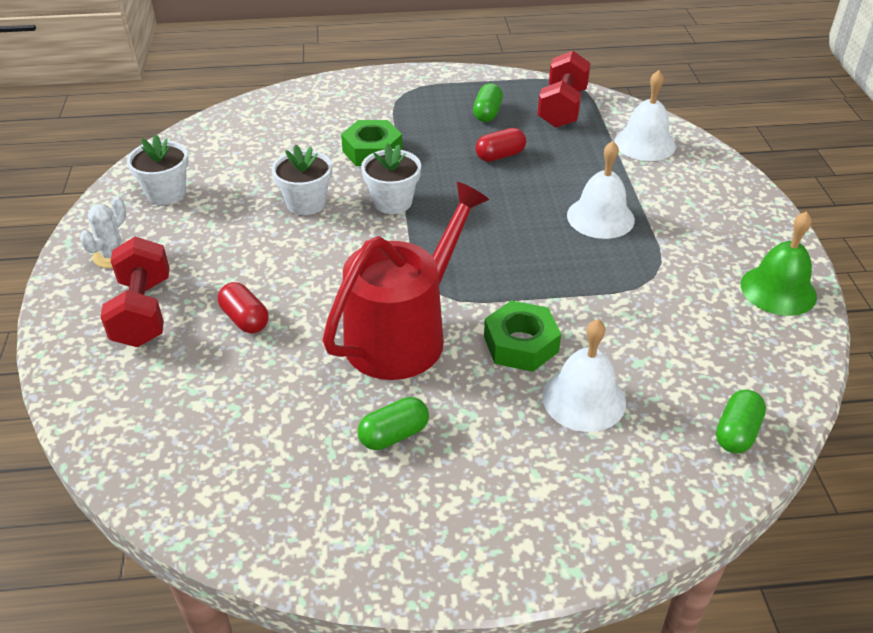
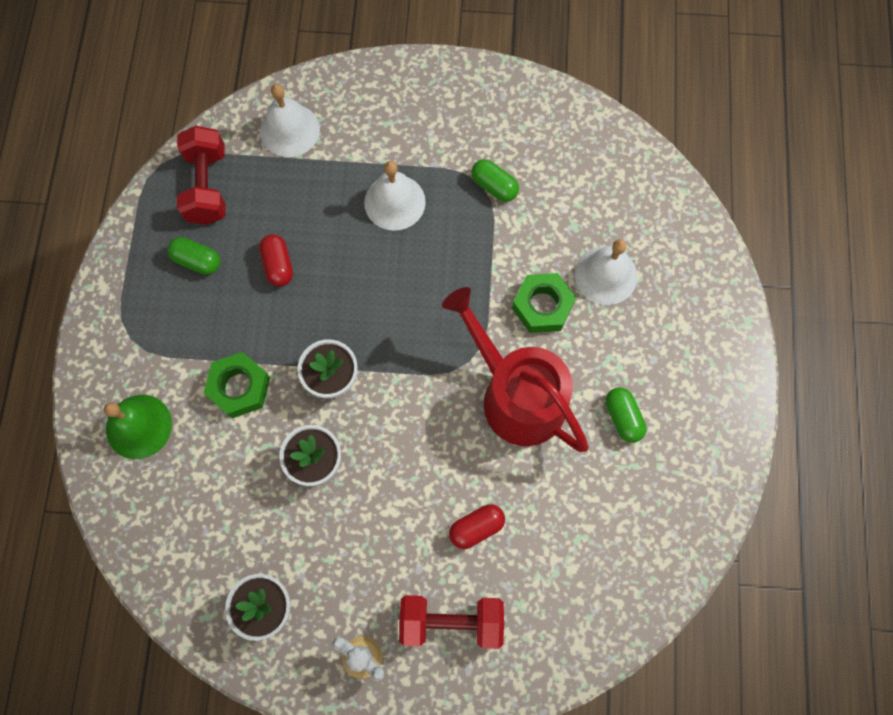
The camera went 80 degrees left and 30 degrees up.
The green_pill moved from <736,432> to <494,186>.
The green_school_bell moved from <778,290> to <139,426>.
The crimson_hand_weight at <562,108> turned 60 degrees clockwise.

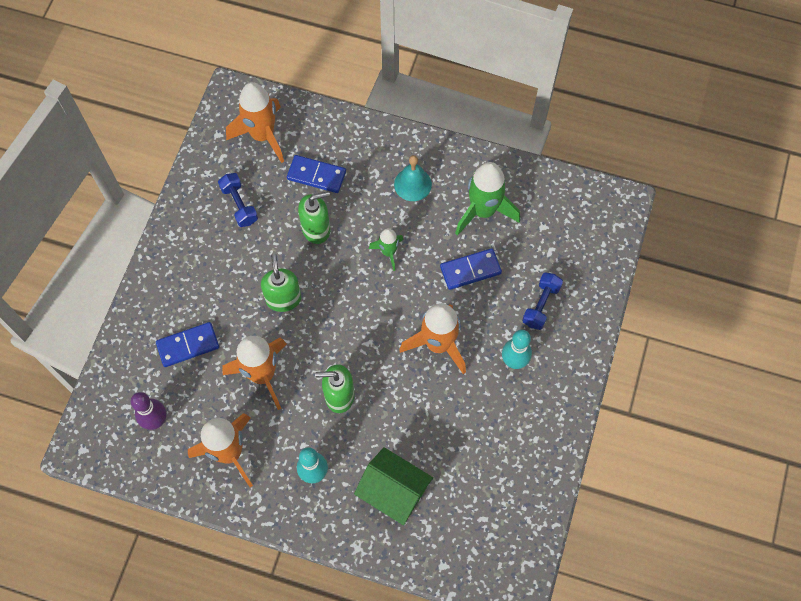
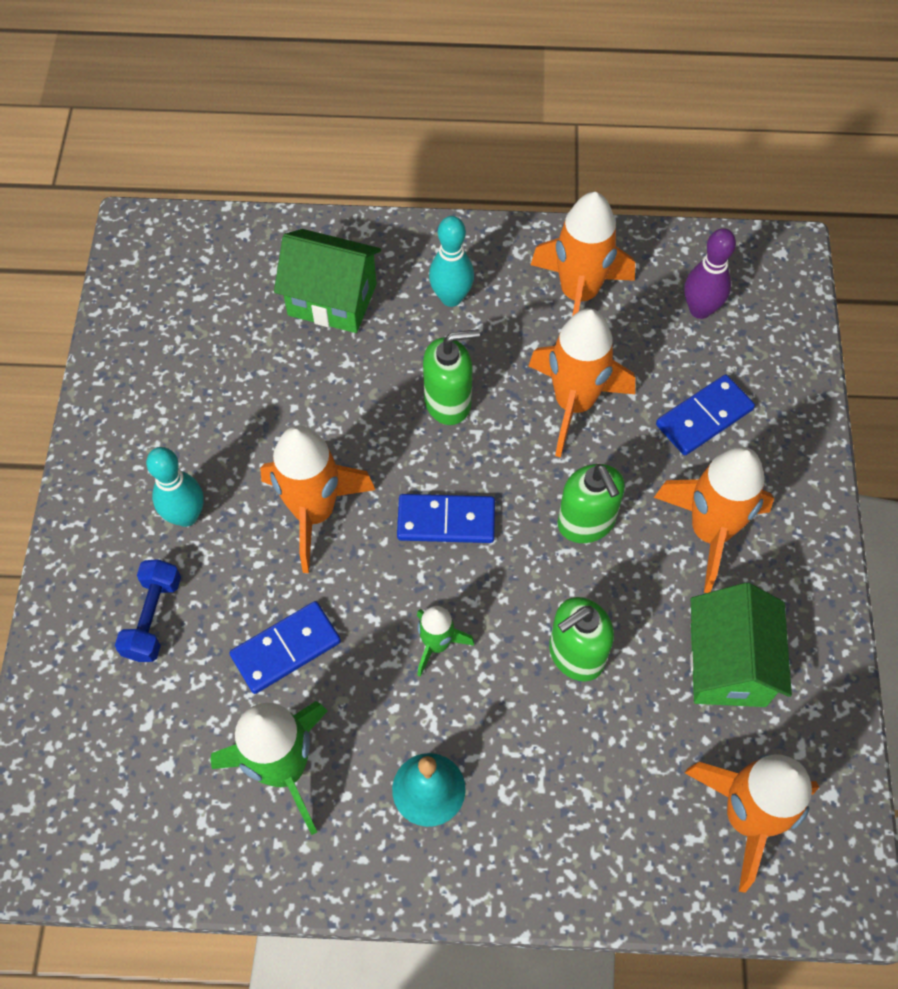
The camera went 165 degrees right and 5 degrees down.
The orange_spaceship at <710,531> appeared.
The royal_blue_domino_tile moved from <316,175> to <446,521>.
The royal_blue_hand_weight at <239,205> was replaced by the green_house at <727,664>.

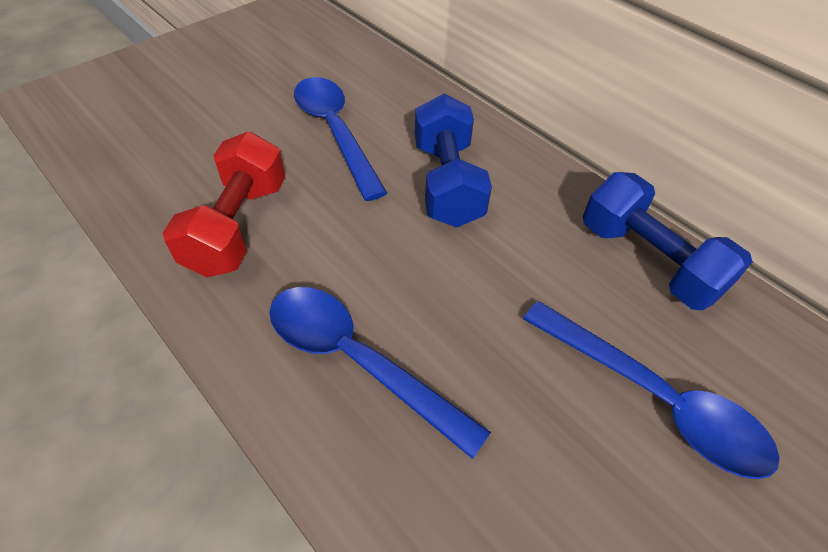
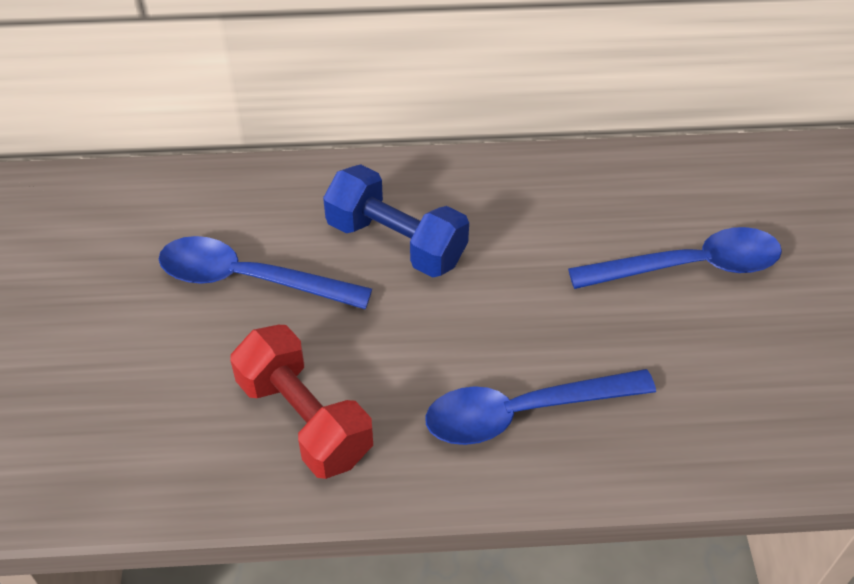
The camera went 50 degrees left and 0 degrees up.
The royal_blue_hand_weight at <648,261> disappeared.

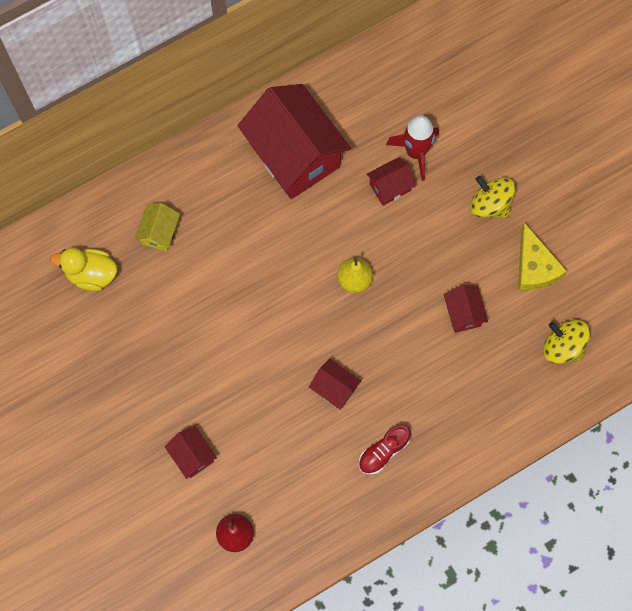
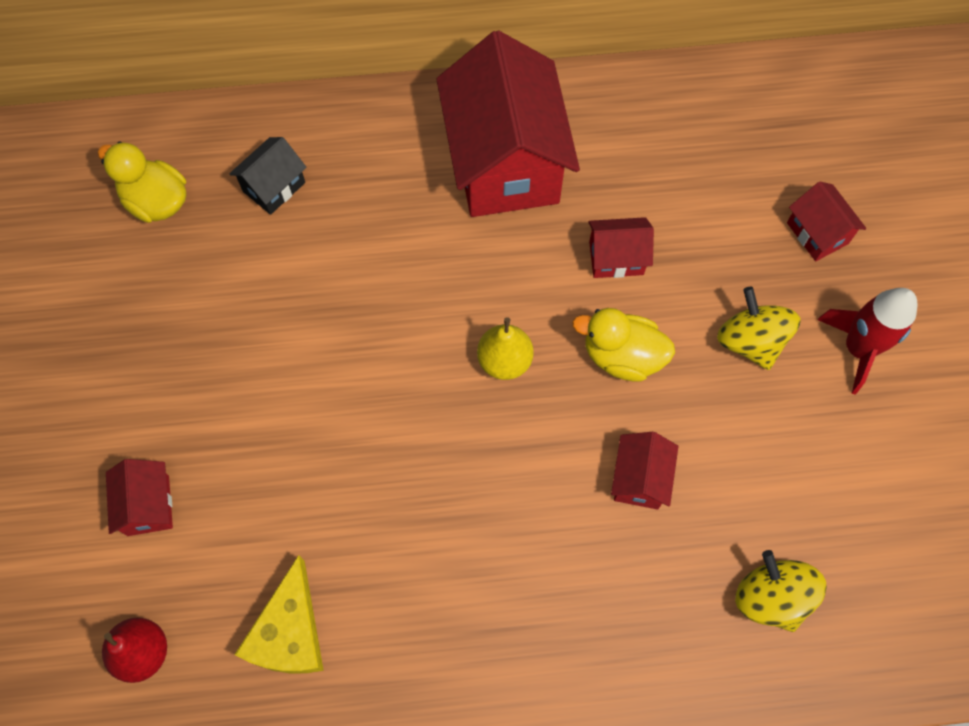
The camera went 25 degrees right and 5 degrees down.
The crimson_sneaker at <383,452> disappeared.
The bright_yellow_duck at <622,356> appeared.
The crimson_house moved from <334,388> to <817,233>.
The crimson_spaceship moved from <415,152> to <858,348>.
The bright_yellow_piece_of_cheese moved from <534,267> to <289,632>.
The bright_yellow_house at <159,233> became the ebony_house at <274,187>.

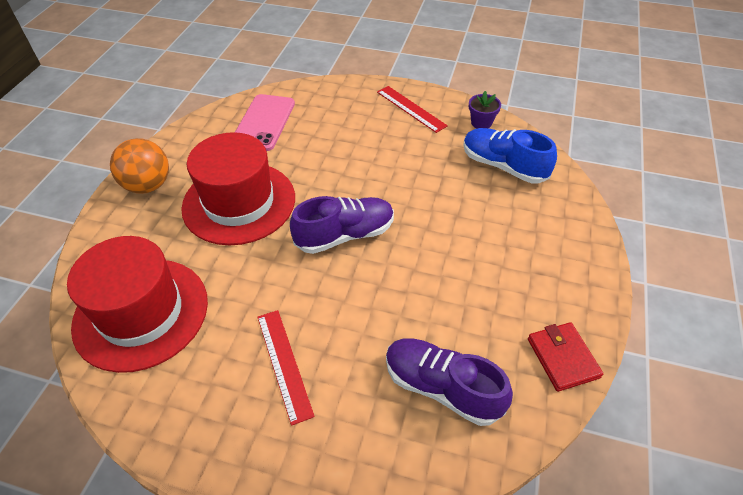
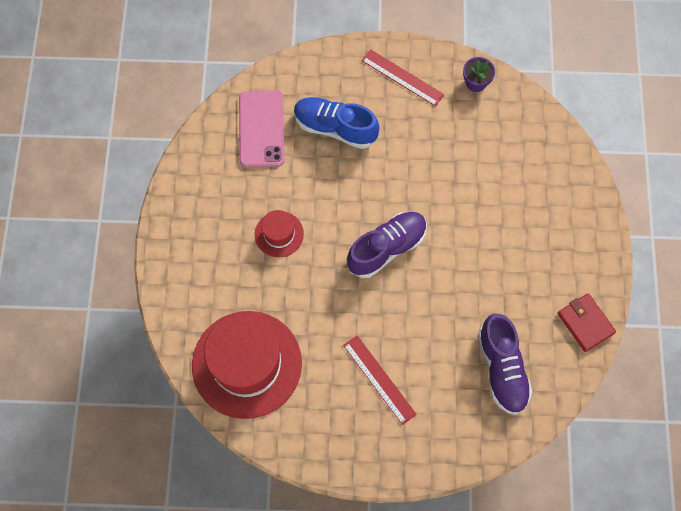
The camera went 15 degrees left and 20 degrees up.
The orange_sphere at <148,185> disappeared.
The royal_blue_sneaker moved from <503,166> to <335,128>.
The purple_sneaker at <442,387> turned 120 degrees counterclockwise.
The crimson_hat at <239,202> changed to 0.47 times the size.

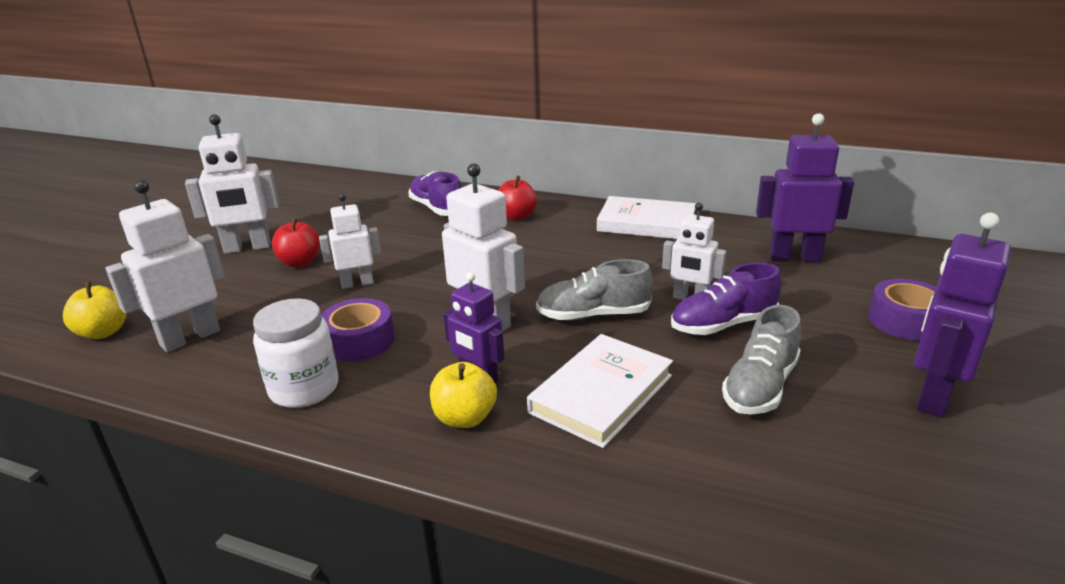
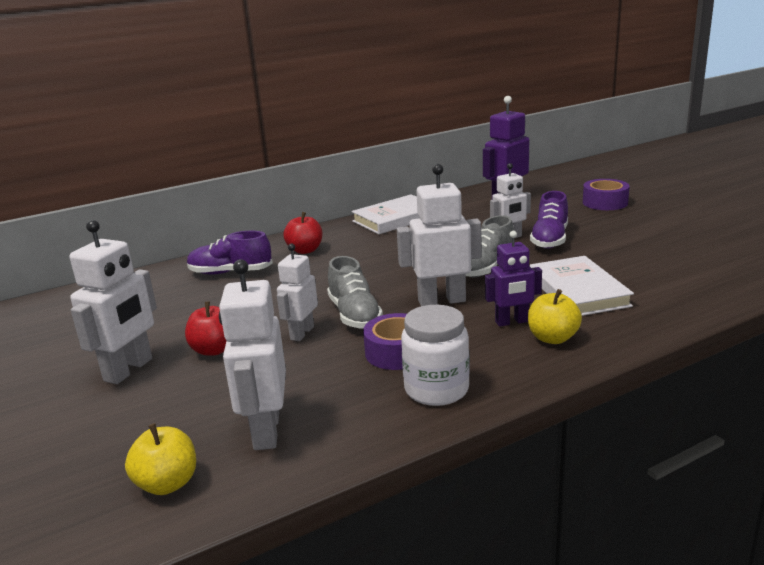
The camera went 50 degrees left and 5 degrees down.
The purple_robot_figure at <933,396> disappeared.
The gray_sneaker moved from <760,386> to <354,314>.

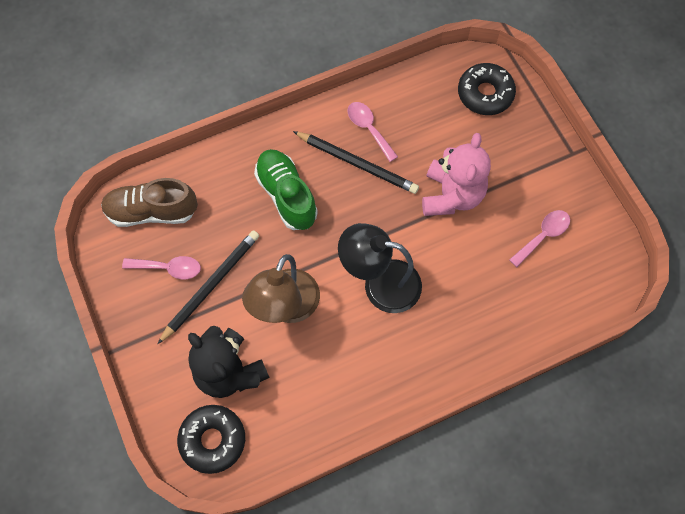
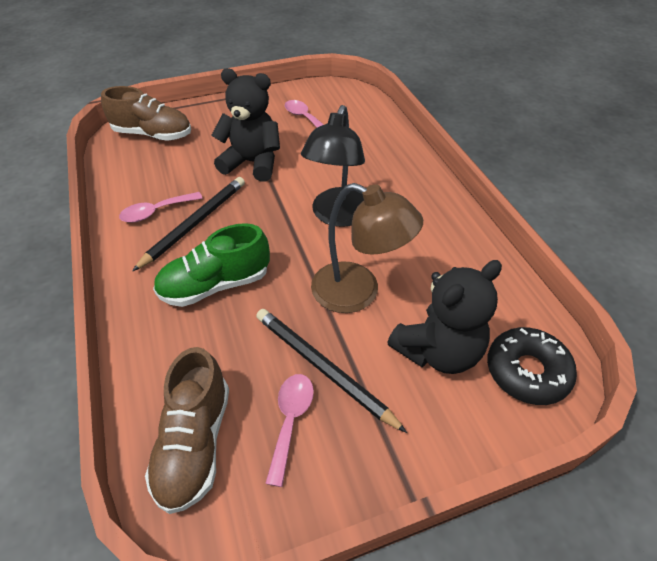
The camera went 85 degrees left and 20 degrees down.
The ebony_glazed_donut at <485,94> was replaced by the brown_sneaker at <153,134>.
The rosy_teddy at <451,195> became the ebony_teddy at <252,163>.

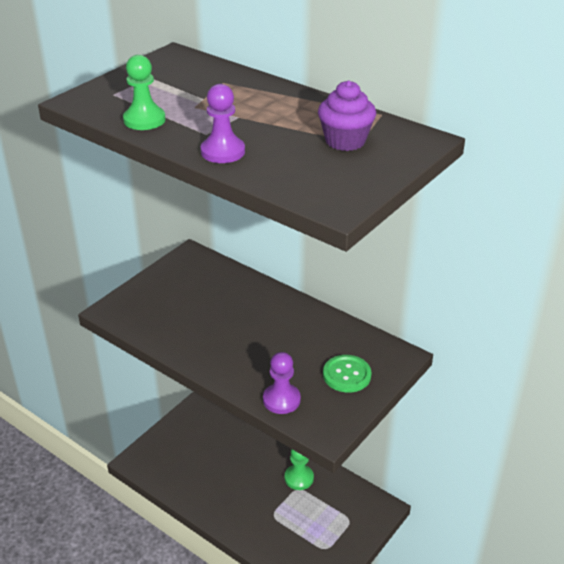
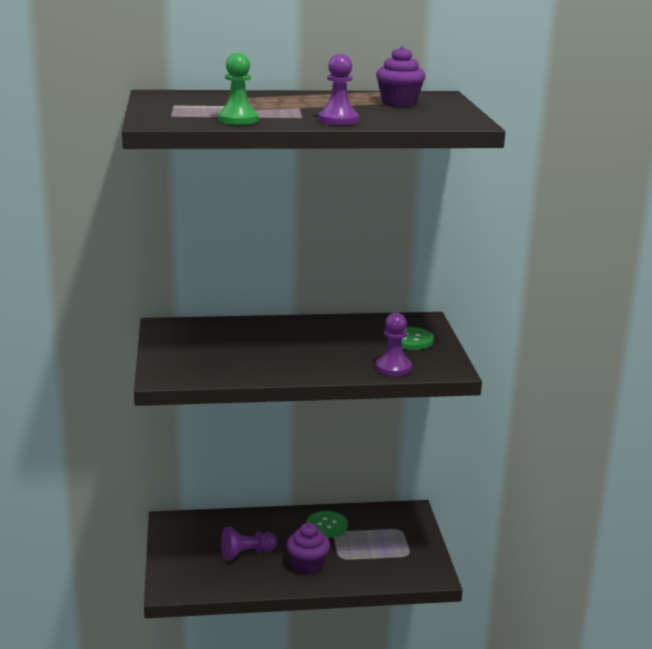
The camera went 45 degrees left and 15 degrees down.
The purple_chess_pawn at <246,553> appeared.
The purple_cupcake at <307,565> appeared.
The green_chess_pawn at <299,478> was replaced by the green_button at <327,526>.

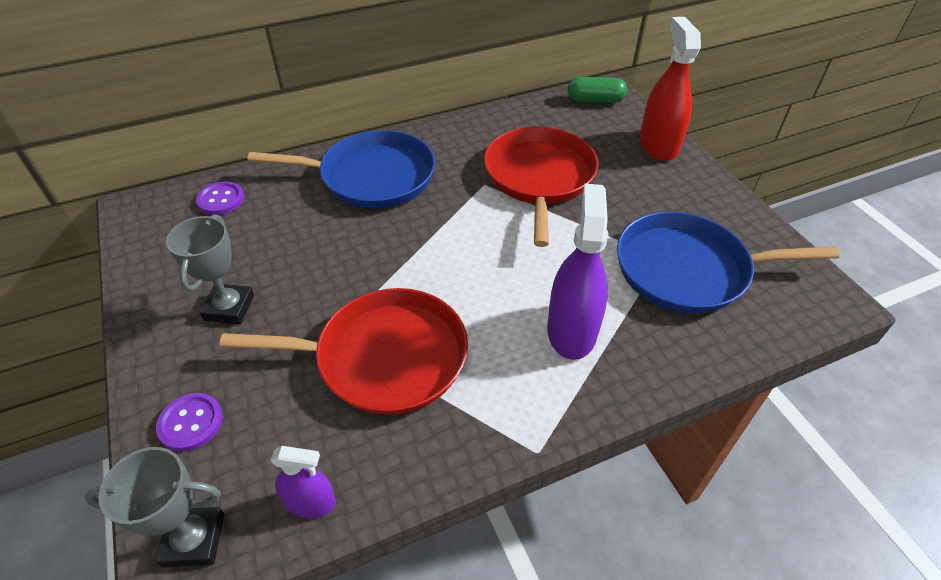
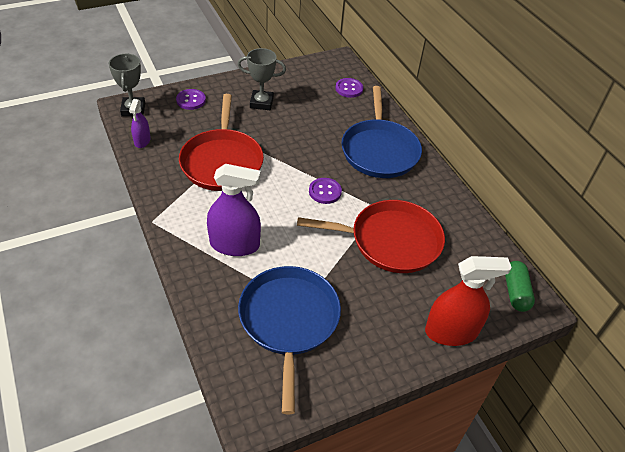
The camera went 85 degrees right and 0 degrees up.
The purple_button at <325,191> appeared.

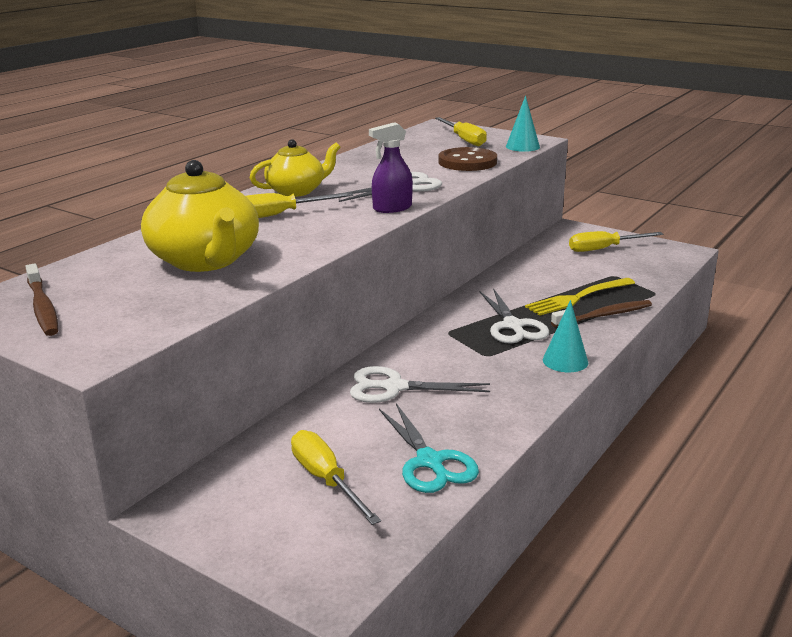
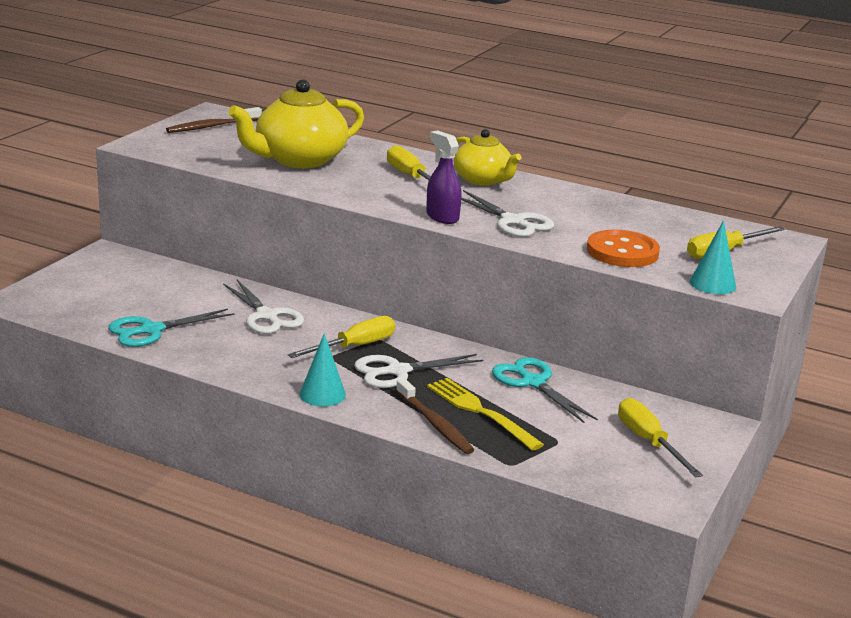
The camera went 80 degrees right and 0 degrees up.
The teal_shears at <533,382> appeared.
The bright_yellow_hand_screwdriver moved from <326,480> to <354,347>.
The brown_button at <467,162> became the orange_button at <622,252>.
The pure_white_shears at <394,387> turned 150 degrees clockwise.

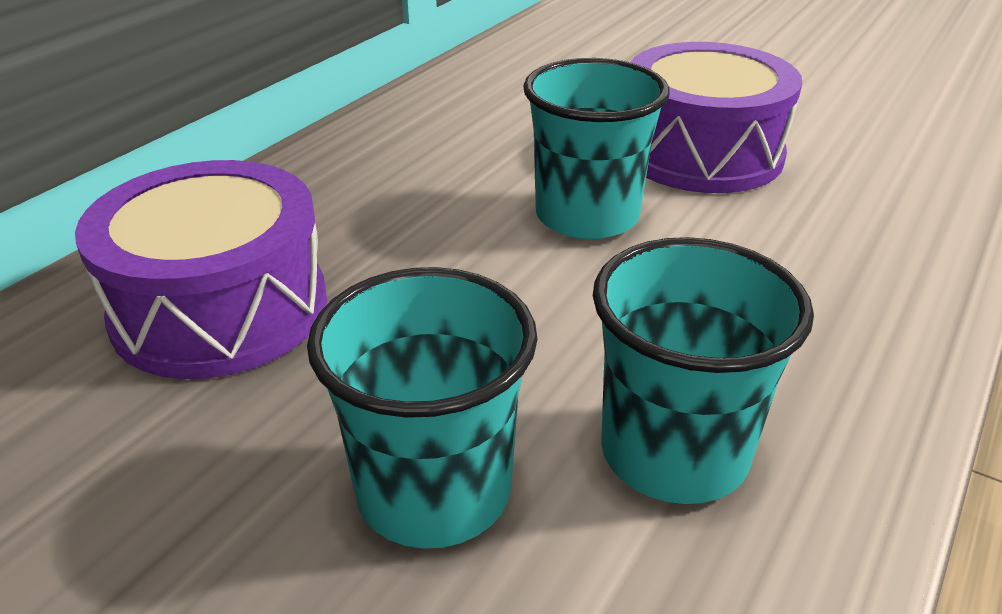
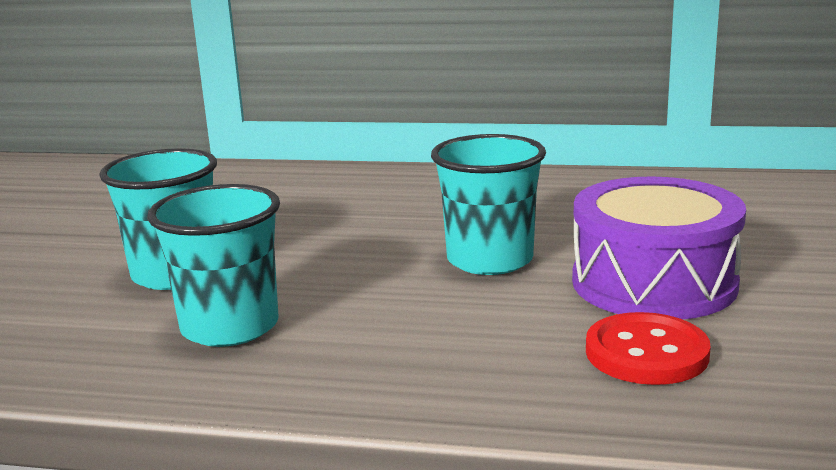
The camera went 70 degrees right and 15 degrees down.
The purple_drum at <220,308> disappeared.
The crimson_button at <646,353> appeared.

